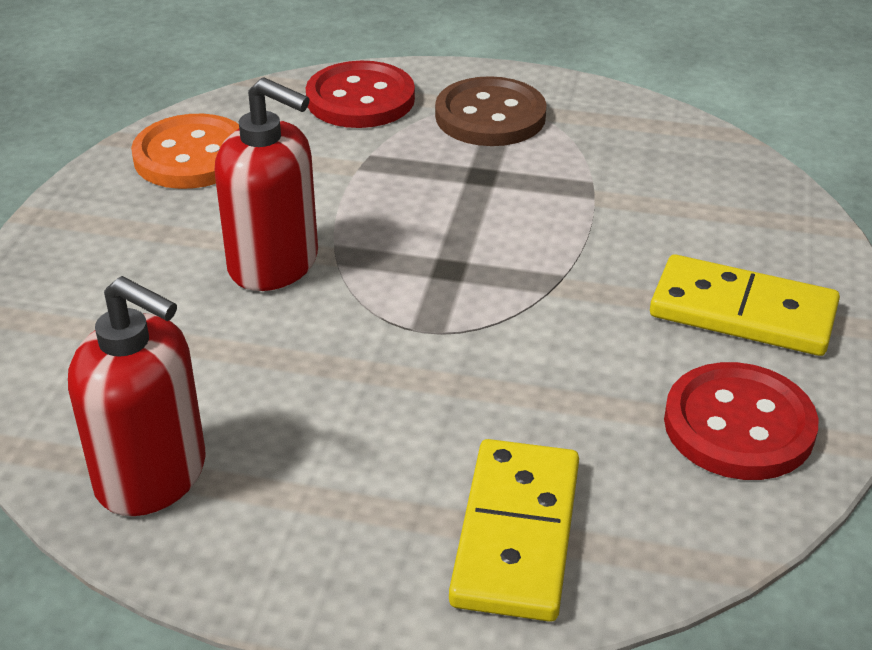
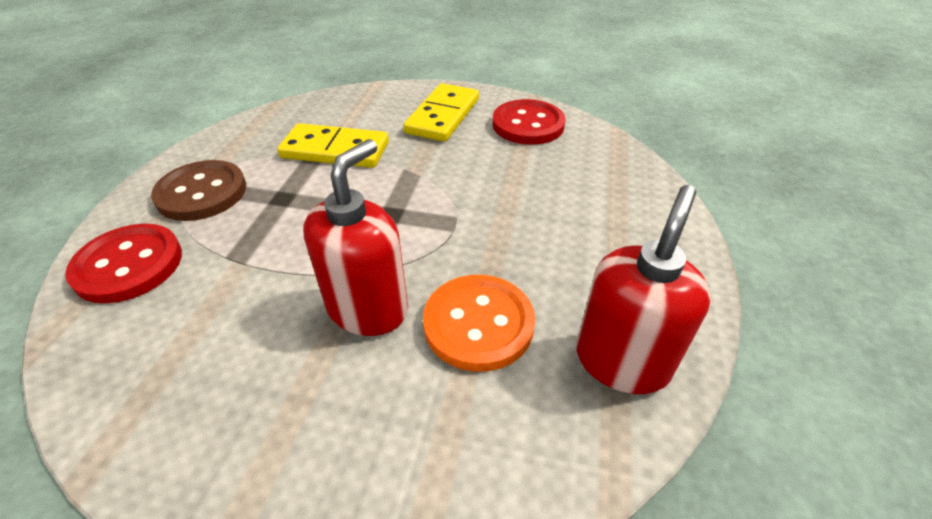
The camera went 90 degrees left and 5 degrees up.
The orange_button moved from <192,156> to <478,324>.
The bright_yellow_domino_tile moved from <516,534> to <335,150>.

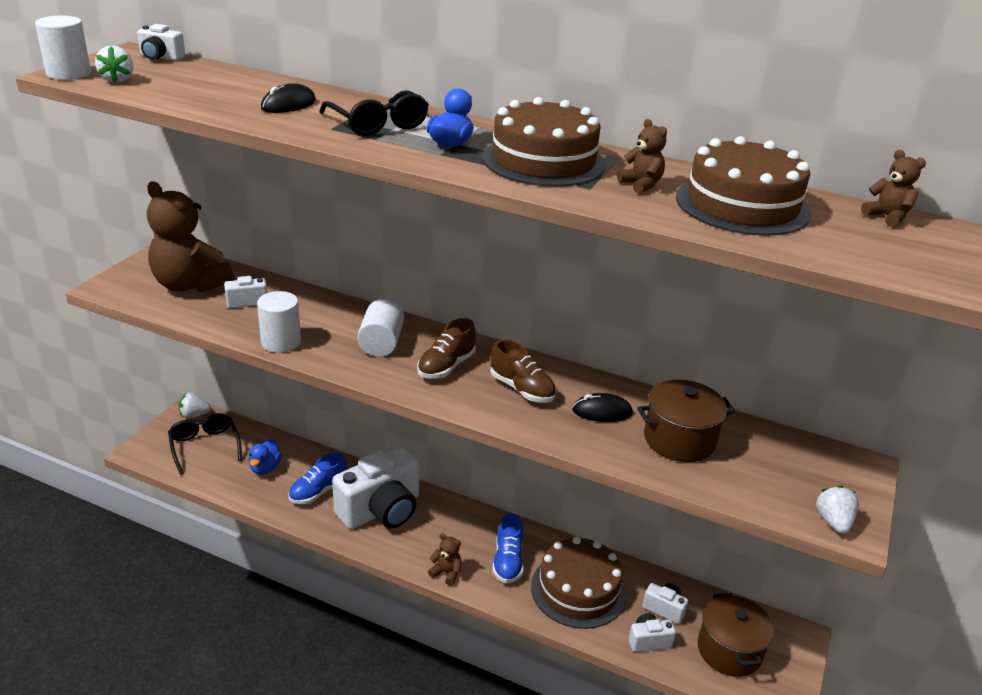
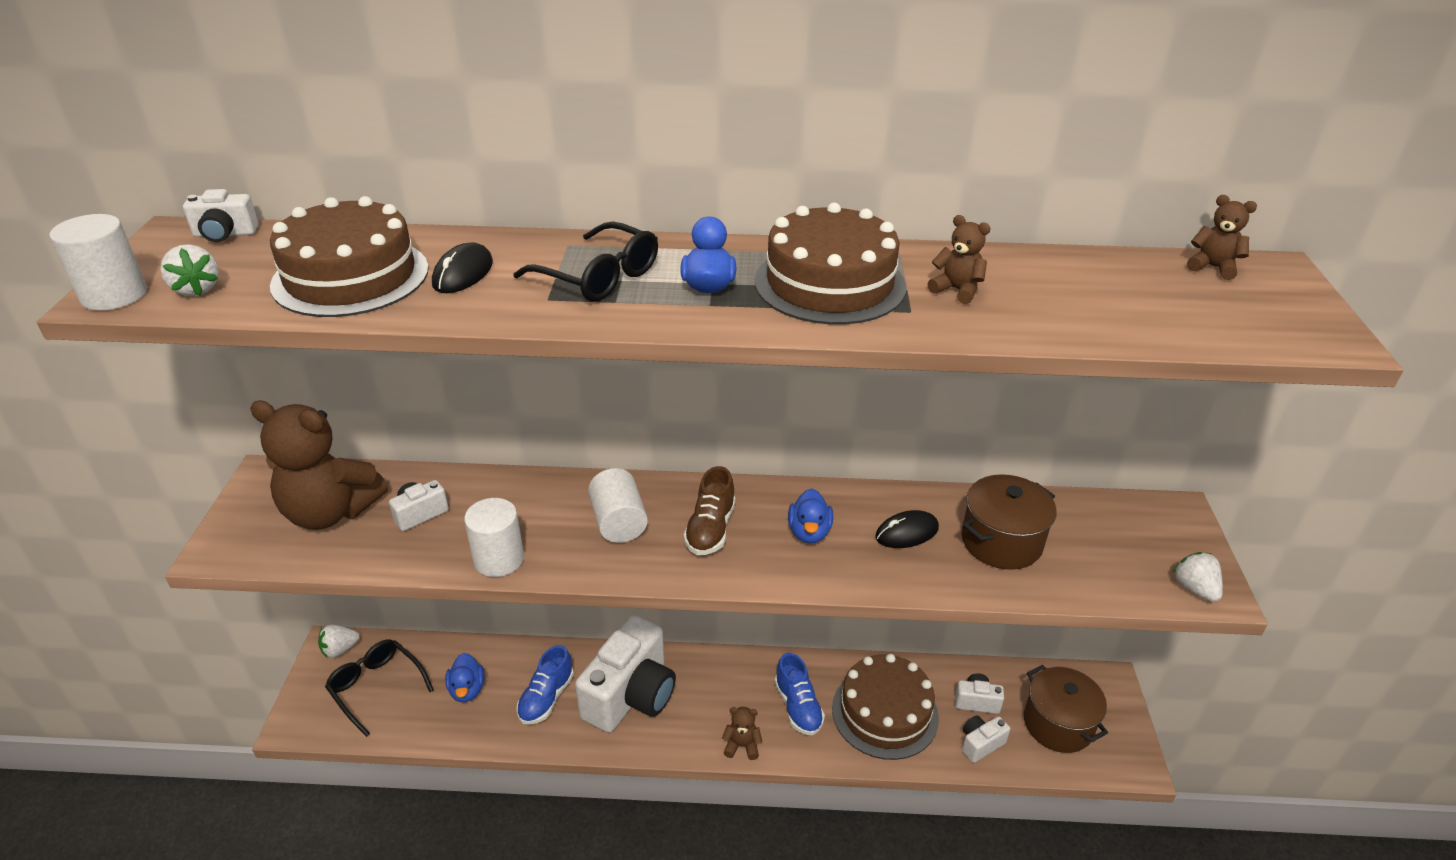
The camera went 20 degrees left and 5 degrees up.
The brown_layer_cake moved from <742,205> to <350,276>.
The brown_sneaker at <522,389> was replaced by the royal_blue_duck at <809,532>.

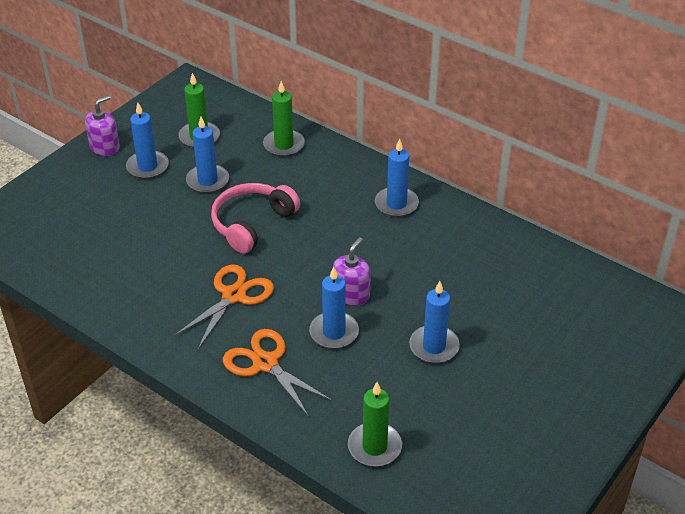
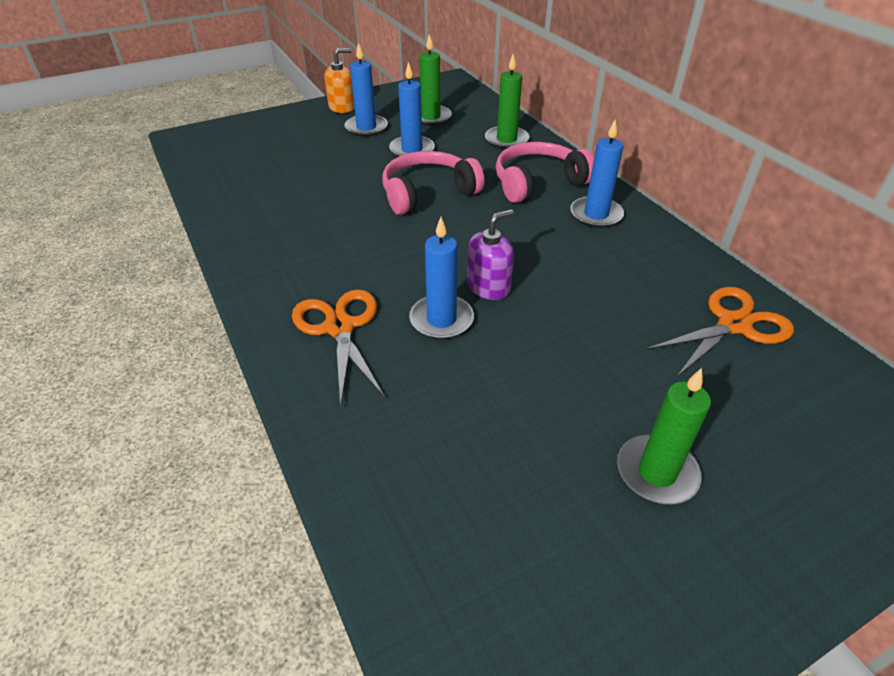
The camera went 25 degrees right and 0 degrees up.
The royal_blue_candle at <434,346> disappeared.
The rosy_headset at <538,183> appeared.
The orange_shears moved from <234,296> to <733,325>.
The green_candle moved from <374,447> to <656,472>.
The purple_soap_pump at <105,147> became the orange_soap_pump at <342,107>.

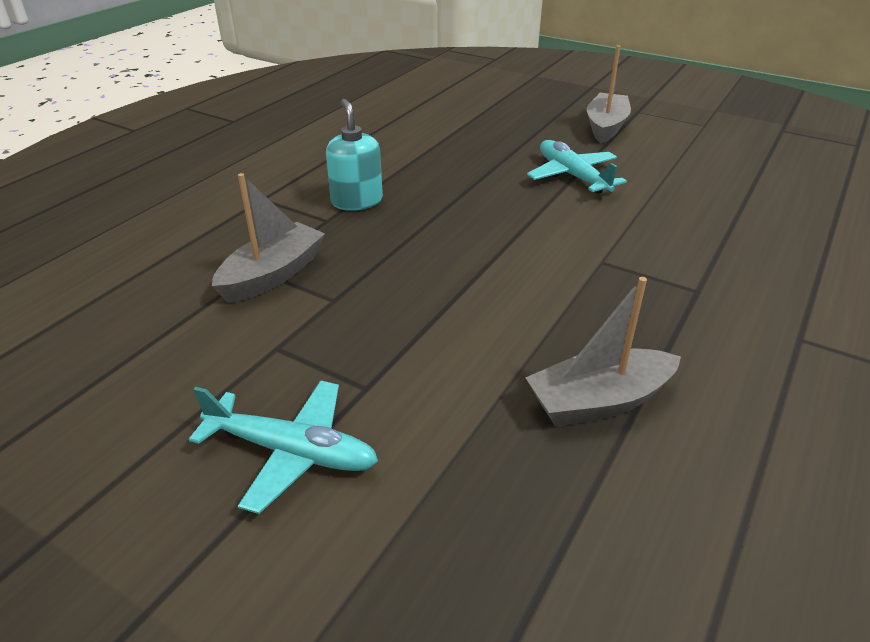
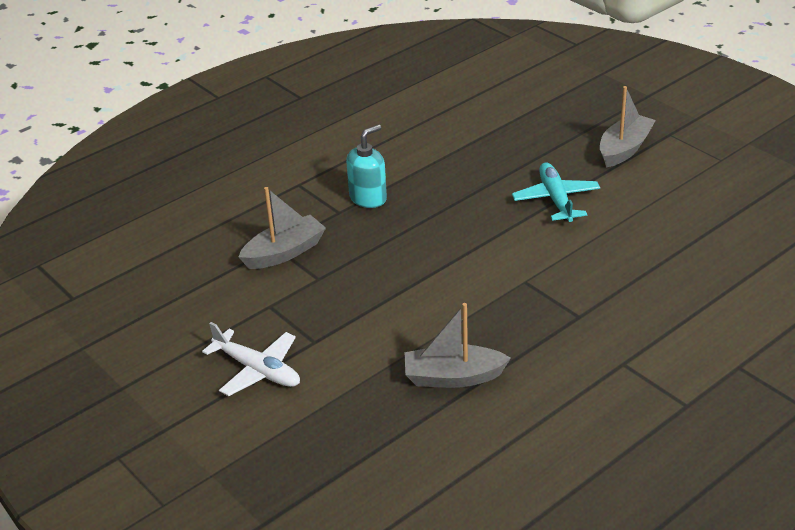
The camera went 20 degrees right and 0 degrees up.
The teal_toy_plane at <291,452> became the pure_white_toy_plane at <257,370>.
The teal_soap_pump at <356,201> turned 45 degrees clockwise.

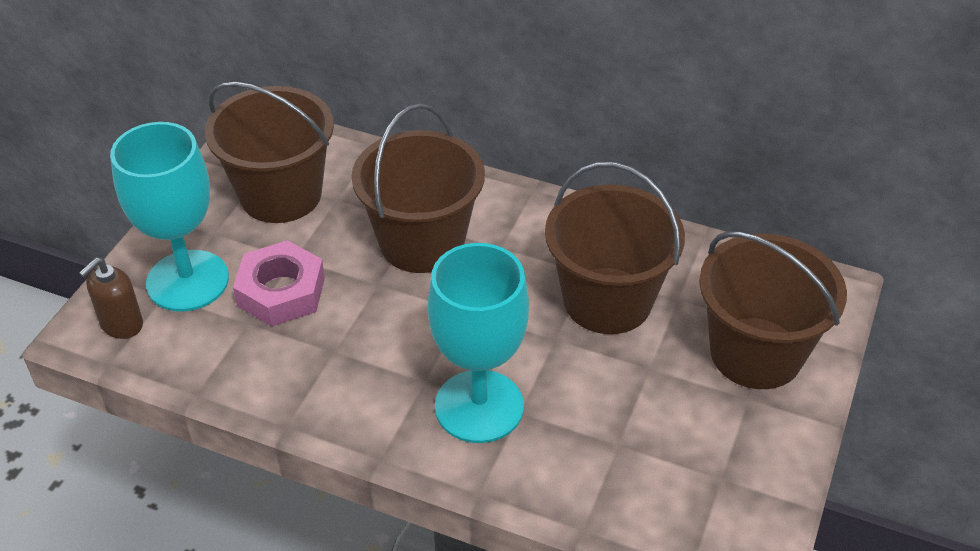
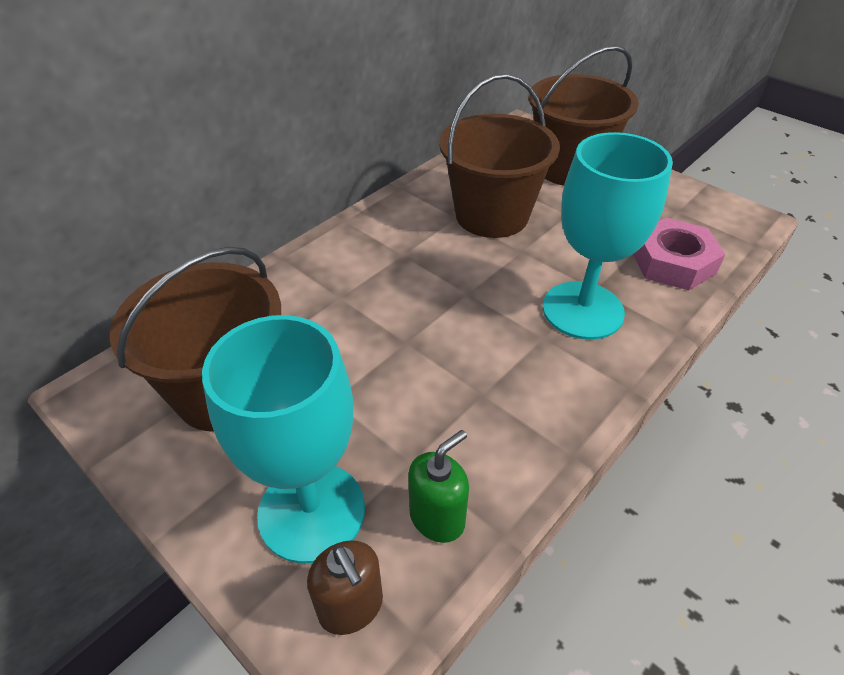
The camera went 70 degrees left and 0 degrees up.
The brown_bucket at <422,242> disappeared.
The green_soap_pump at <437,517> appeared.
The rosy_hexagon_nut moved from <281,292> to <673,262>.

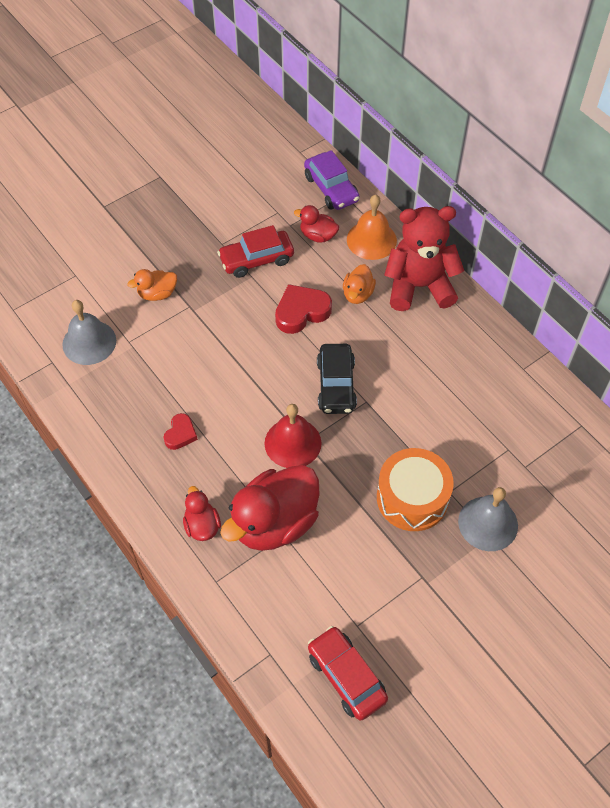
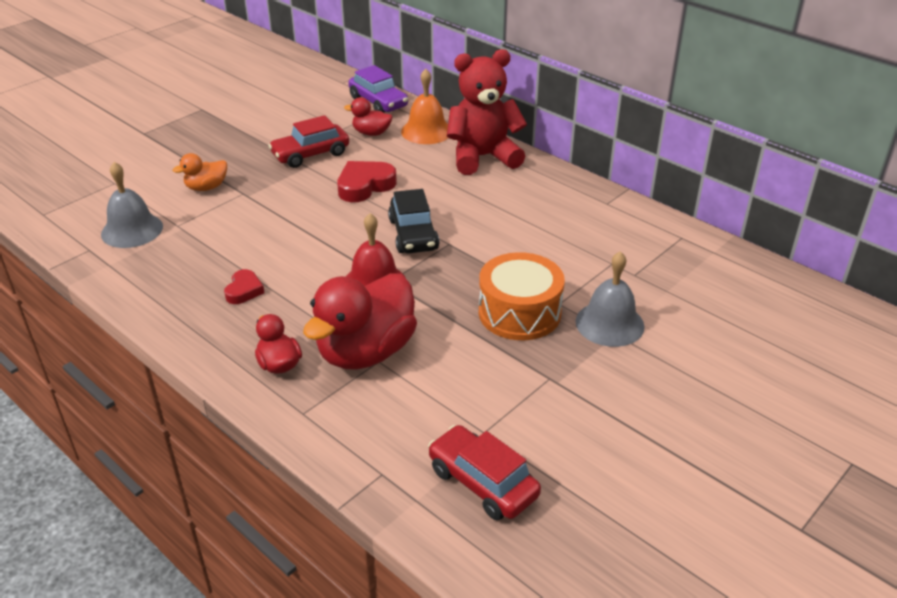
The camera went 10 degrees left and 20 degrees down.
The orange_duck at <357,294> disappeared.

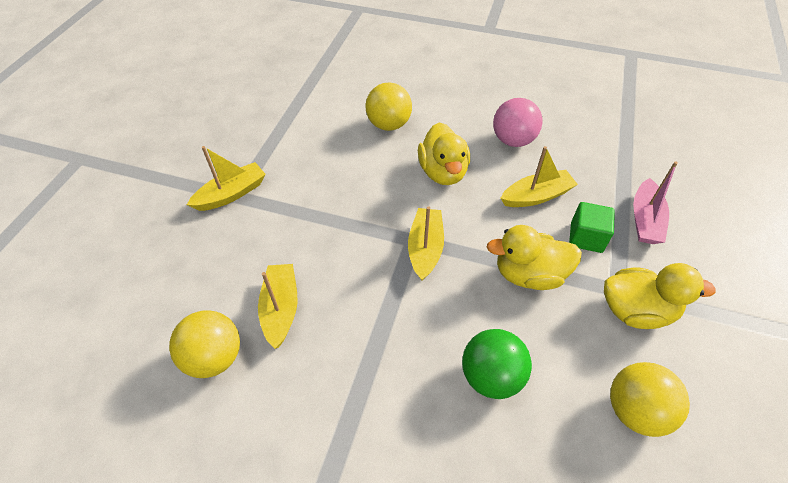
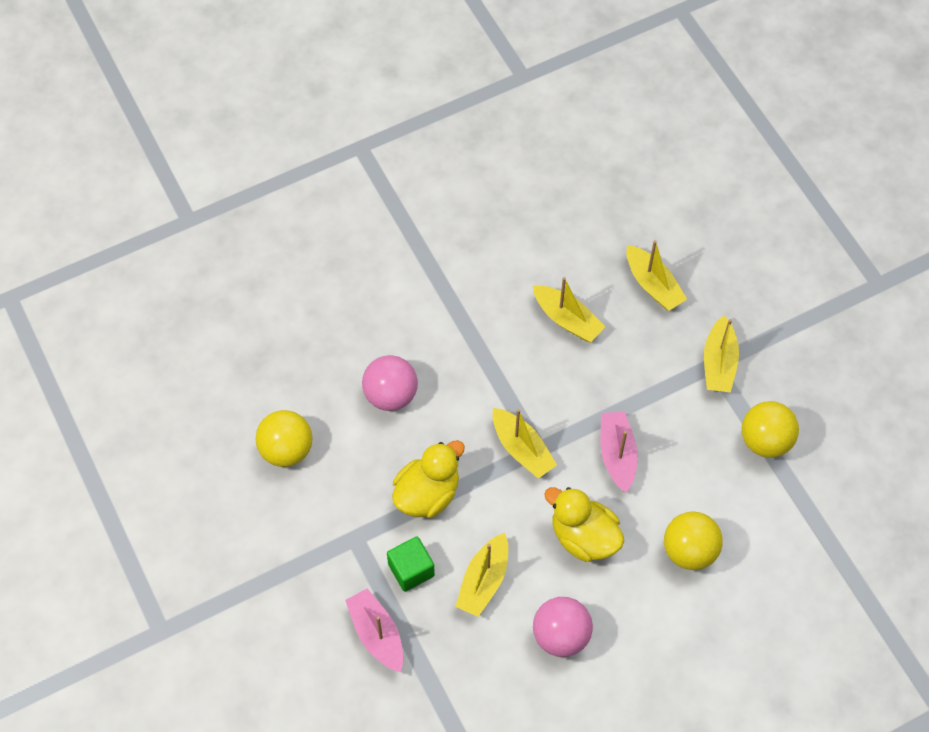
The camera went 135 degrees right and 10 degrees up.
The bright_yellow_duck at <636,311> disappeared.
The rosy_toy_boat at <617,455> appeared.
The bright_yellow_toy_boat at <653,285> appeared.
The bright_yellow_sphere moved from <214,357> to <765,440>.
The green_sphere at <491,376> became the rosy_sphere at <390,395>.

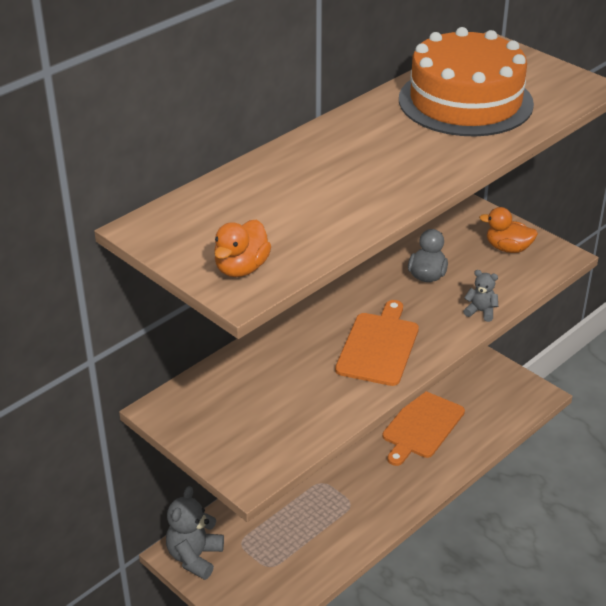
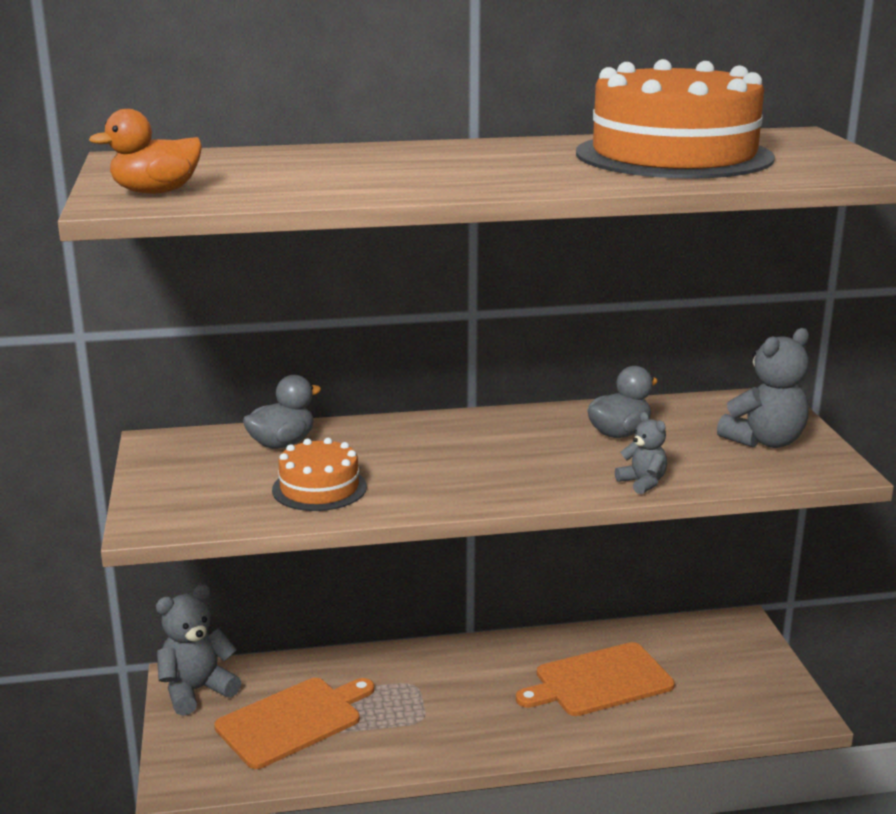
The camera went 35 degrees right and 15 degrees down.
The gray_duck at <282,444> appeared.
The orange_layer_cake at <319,488> appeared.
The orange_chopping_board moved from <379,346> to <293,721>.
The orange_duck at <508,248> was replaced by the gray_teddy at <765,441>.

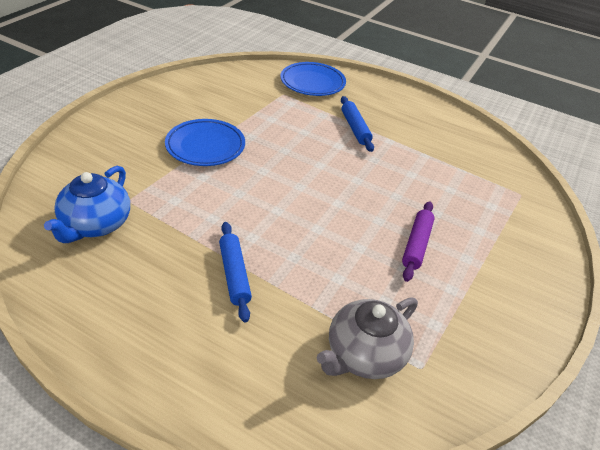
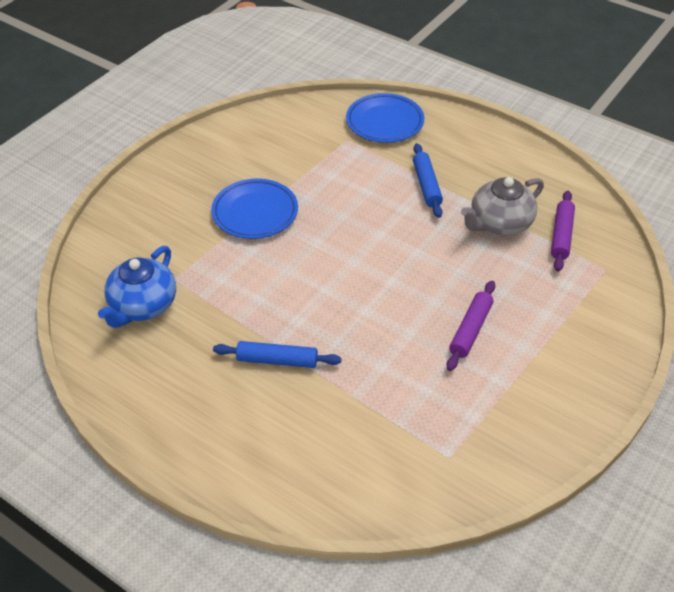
The camera went 10 degrees right and 5 degrees up.
The purple_pastry_roller at <561,235> appeared.
The gray_teapot moved from <364,355> to <499,223>.
The royal_blue_pastry_roller at <234,274> turned 75 degrees counterclockwise.

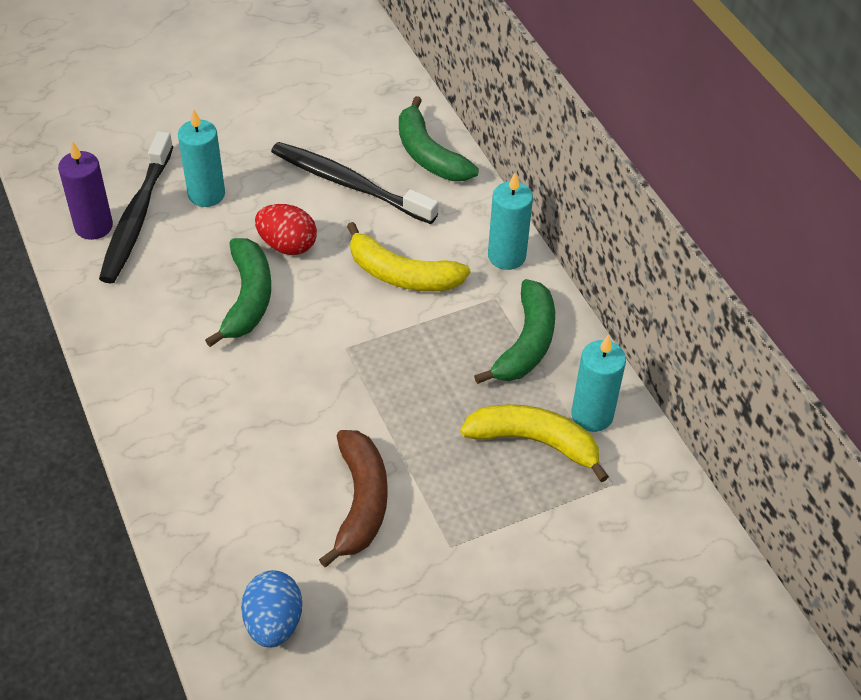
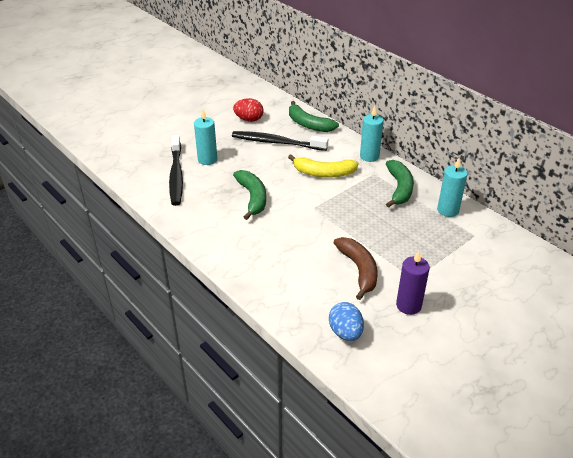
The camera went 15 degrees left and 10 degrees down.
The bright_yellow_banana_fruit at <534,442> disappeared.
The purple_candle moved from <93,226> to <408,305>.
The crimson_toy_egg moved from <287,245> to <249,119>.

